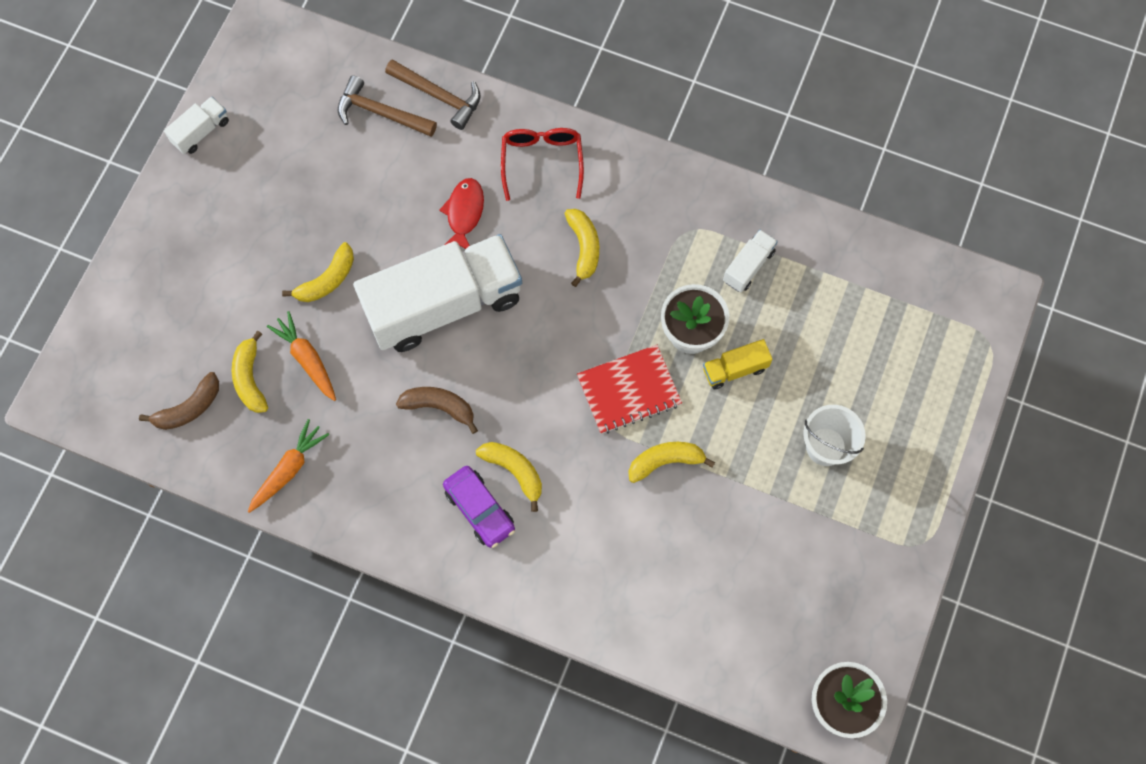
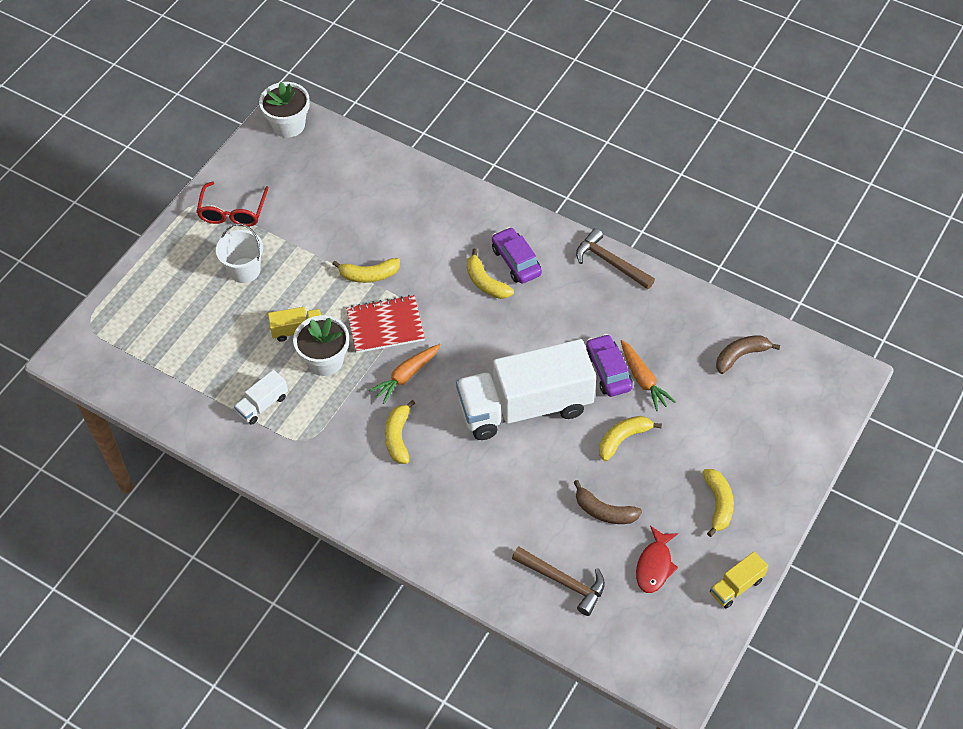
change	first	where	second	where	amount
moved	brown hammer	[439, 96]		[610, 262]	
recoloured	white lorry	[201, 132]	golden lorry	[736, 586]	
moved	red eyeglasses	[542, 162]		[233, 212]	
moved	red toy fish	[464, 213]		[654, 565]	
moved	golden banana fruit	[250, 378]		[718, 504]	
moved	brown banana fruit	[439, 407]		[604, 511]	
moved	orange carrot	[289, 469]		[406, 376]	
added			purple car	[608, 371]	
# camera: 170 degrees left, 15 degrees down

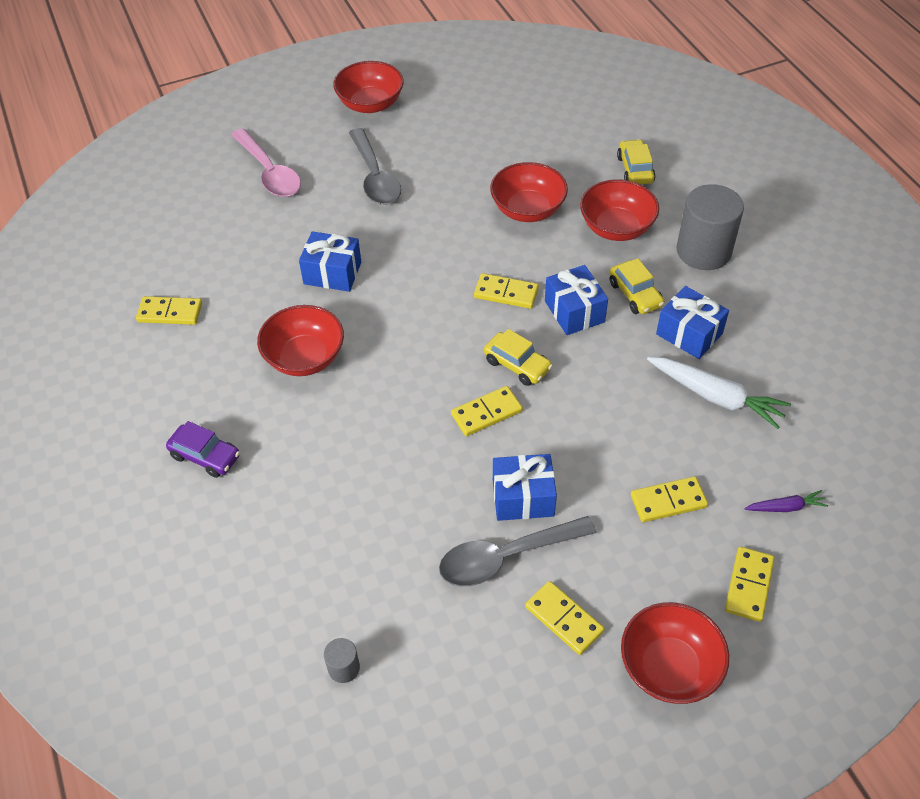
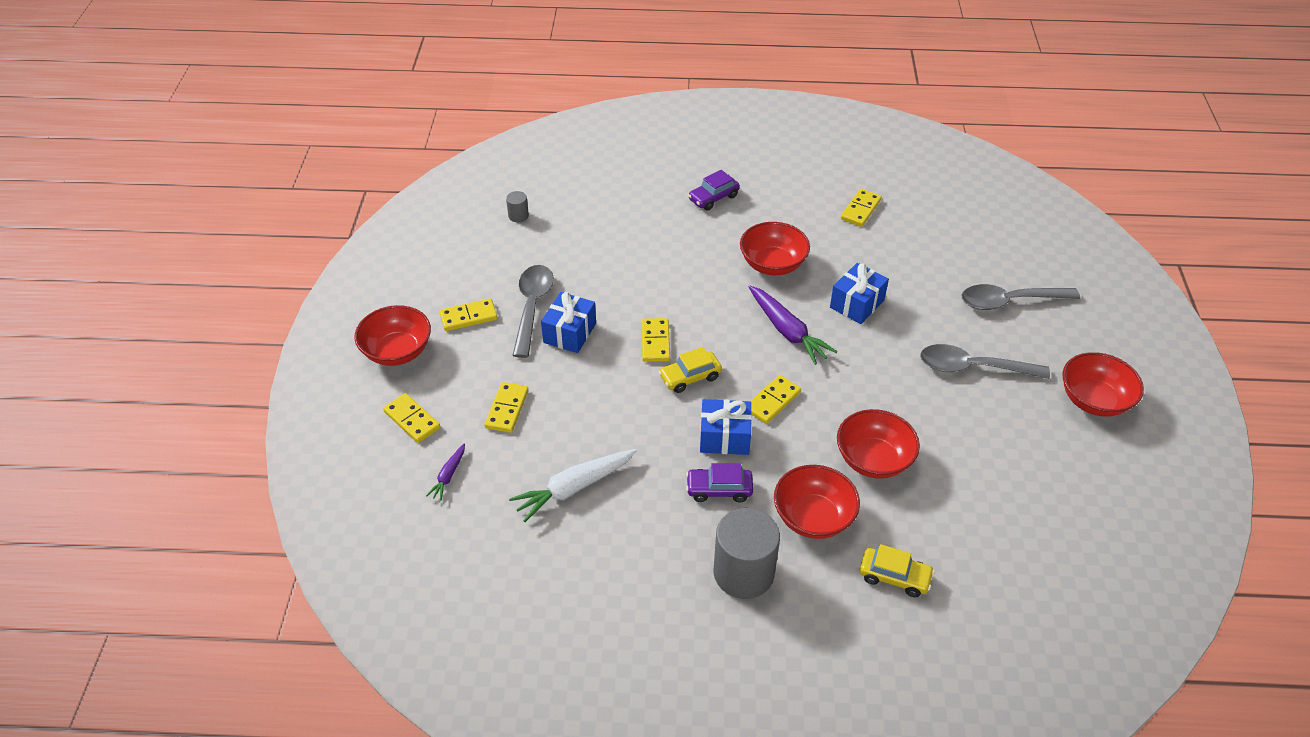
change	first	where	second	where	amount
recoloured	rose-pink spoon	[269, 172]	gray spoon	[1009, 301]	
recoloured	golden car	[635, 294]	purple car	[719, 489]	
removed	royal blue present	[689, 334]			
added			purple carrot	[787, 331]	
# camera: 115 degrees right, 5 degrees down

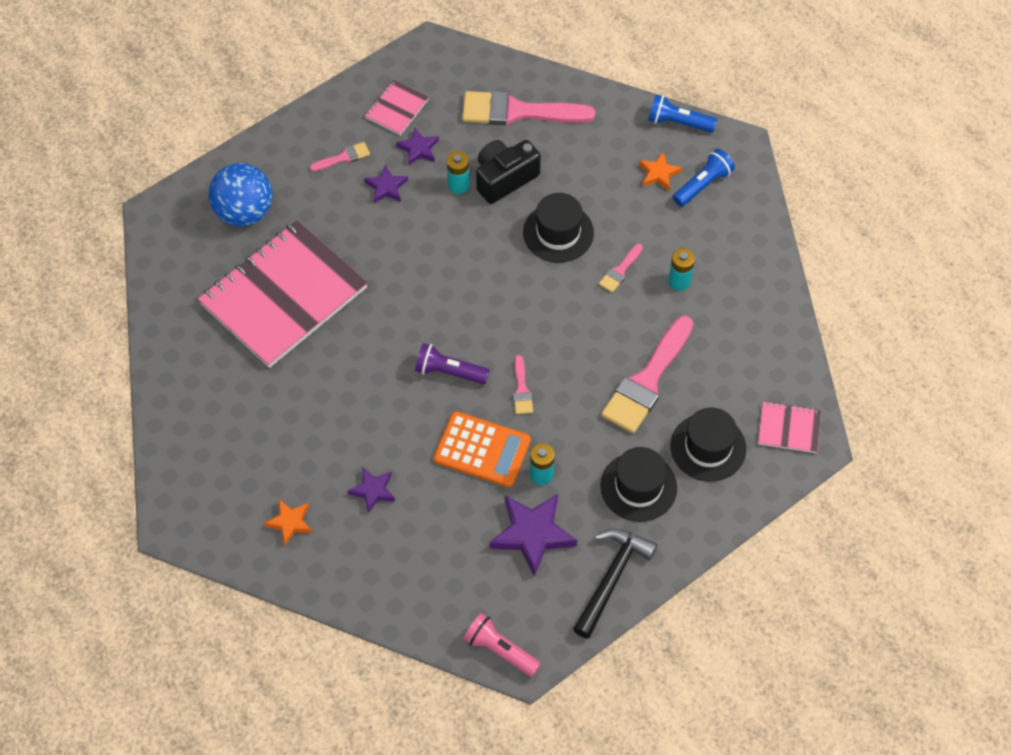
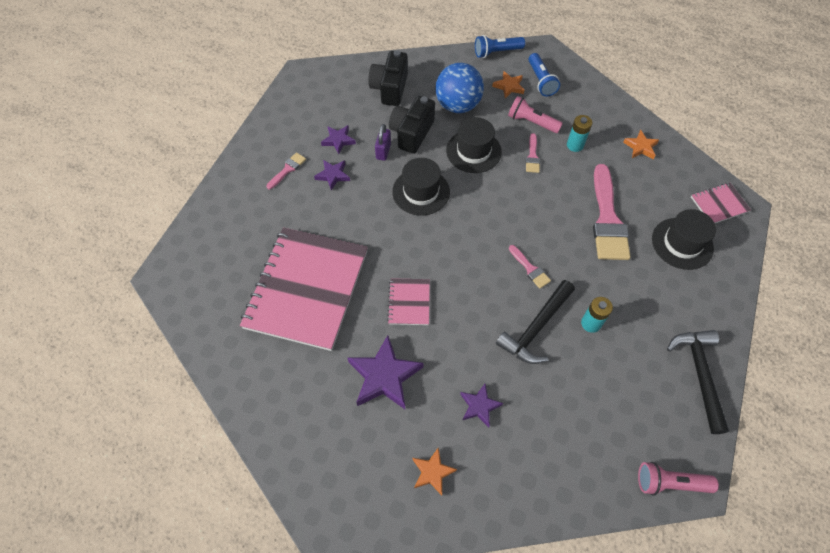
change	first	where	second	where	amount
moved	rose-pink notepad	[397, 109]		[409, 302]	
replaced	rose-pink paint brush	[518, 111]	black photo camera	[390, 88]	
turned	royal blue torch	[702, 184]		[541, 81]	150 degrees clockwise
replaced	turquoise battery	[458, 185]	purple small lock	[383, 151]	
moved	royal blue sphere	[244, 212]		[458, 105]	
removed	purple torch	[449, 372]			
replaced	orange calculator	[482, 450]	black hammer	[536, 328]	
moved	black tall hat	[638, 487]		[421, 192]	
moved	purple star shape	[532, 534]		[384, 376]	
added			rose-pink torch	[531, 122]	
added			orange star shape	[640, 147]	
# camera: 30 degrees left, 0 degrees up

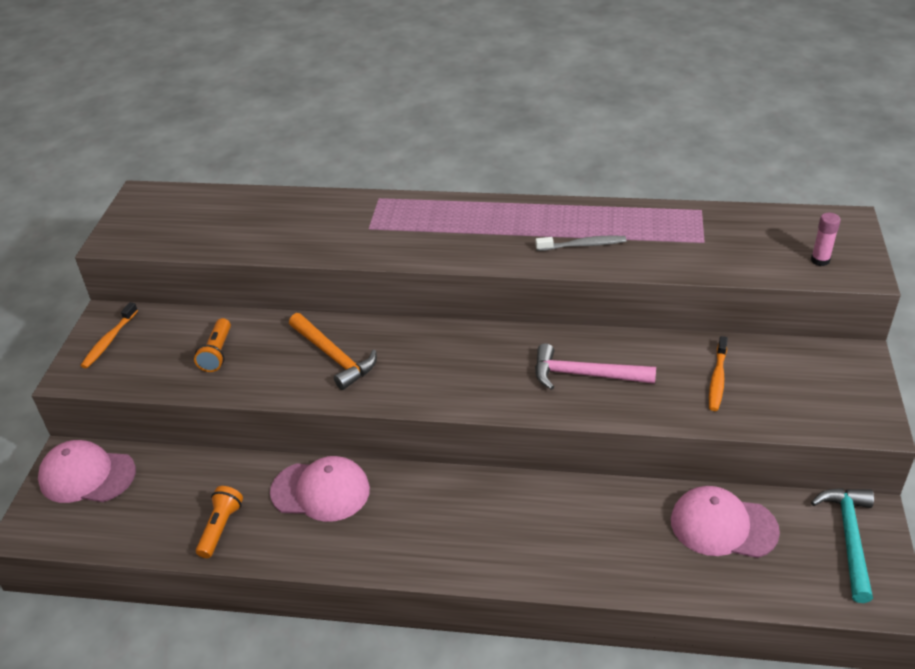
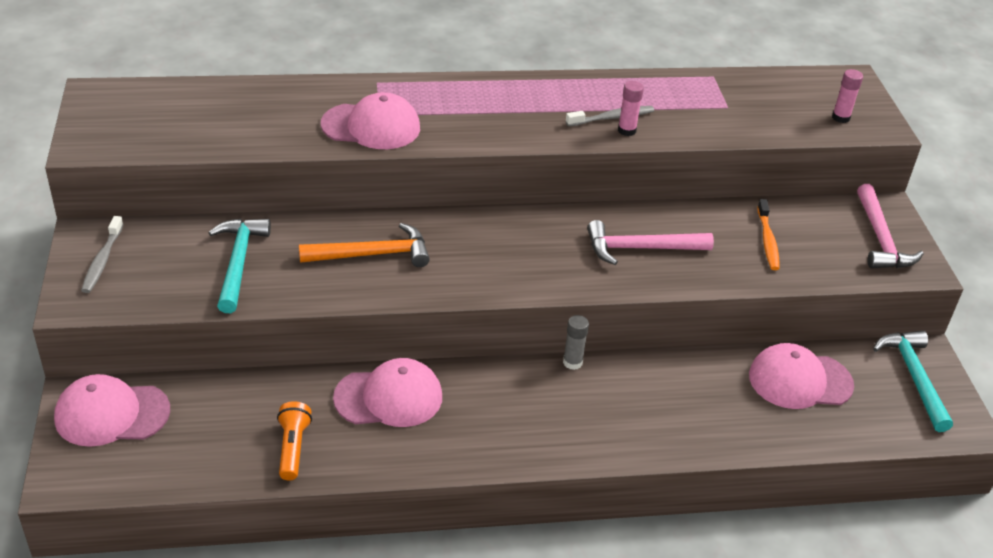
change	first	where	second	where	amount
recoloured	orange toothbrush	[109, 341]	gray toothbrush	[102, 261]	
turned	orange hammer	[334, 357]		[372, 254]	45 degrees counterclockwise
replaced	orange torch	[217, 353]	turquoise hammer	[238, 262]	
added			rose-pink glue	[627, 130]	
added			rose-pink baseball cap	[371, 126]	
added			rose-pink hammer	[880, 239]	
added			gray glue	[572, 362]	
# camera: 20 degrees left, 0 degrees up

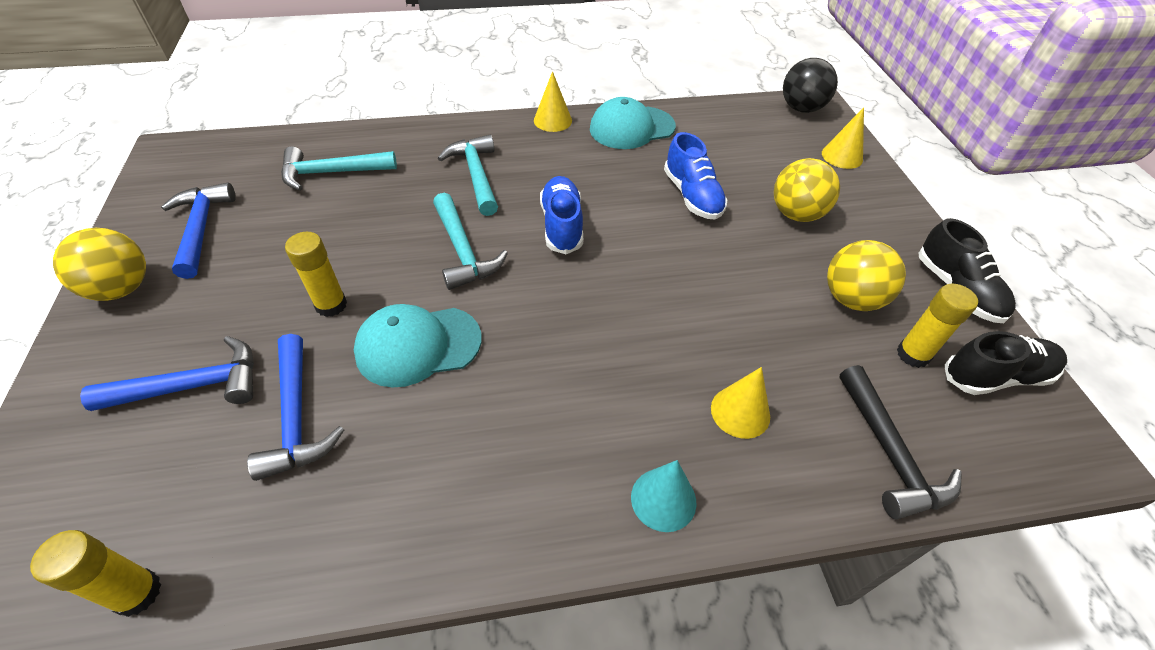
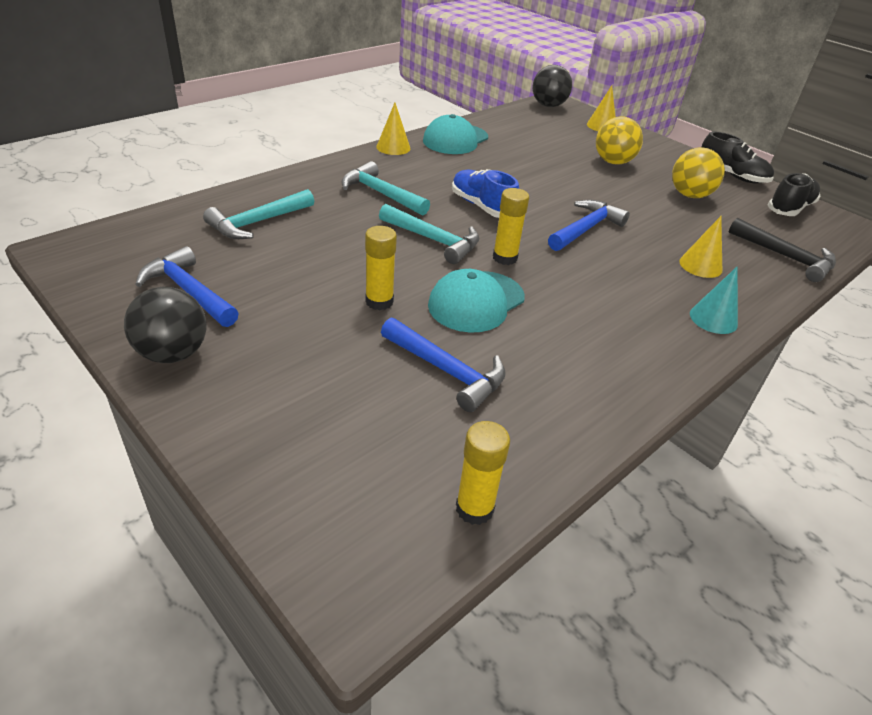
change	first	where	second	where	amount
removed	royal blue lace-up shoe	[692, 196]			
recoloured	golden sphere	[122, 289]	black sphere	[173, 353]	
moved	golden glue	[913, 354]		[505, 258]	
moved	royal blue hammer	[193, 386]		[586, 229]	
# camera: 35 degrees left, 10 degrees down

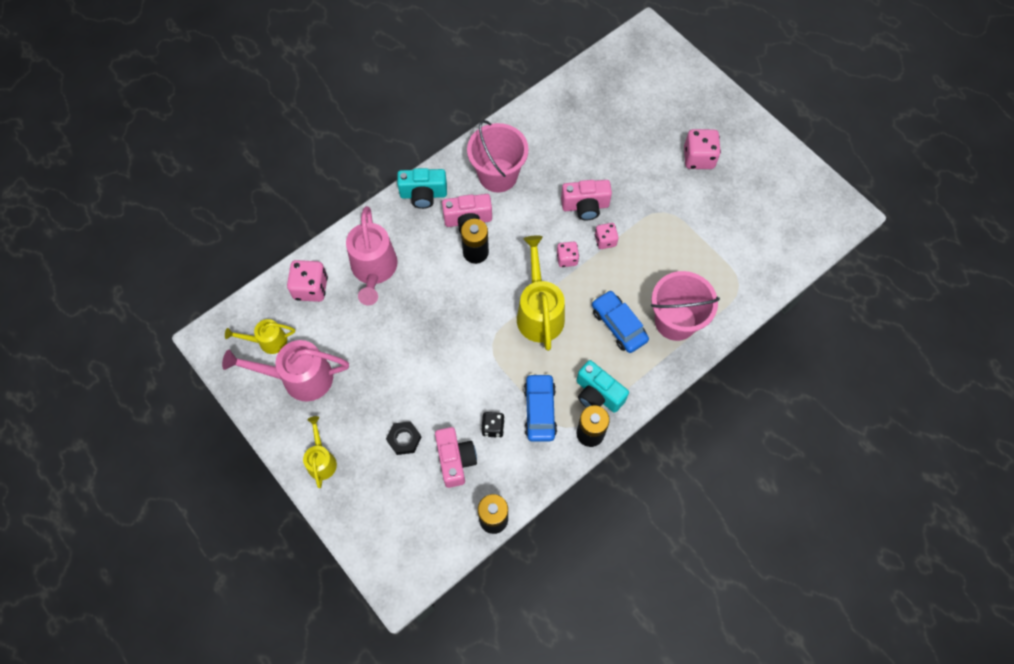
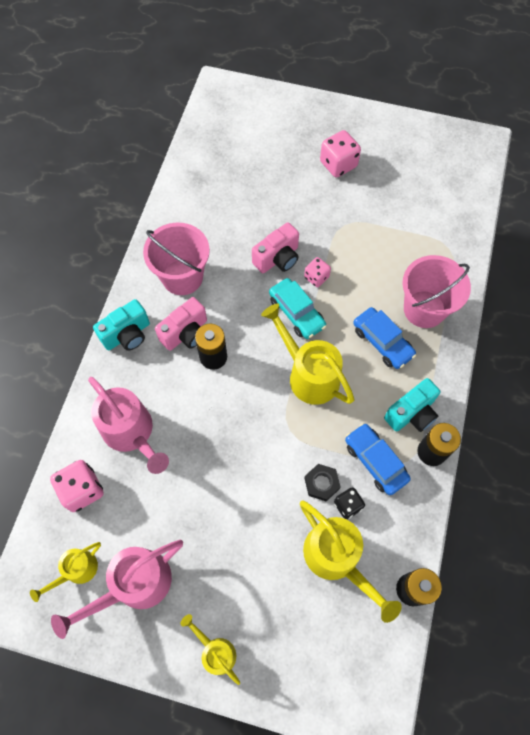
change	first	where	second	where	amount
replaced	rose-pink game die	[567, 259]	turquoise car	[296, 313]	
turned	royal blue car	[618, 325]		[382, 342]	150 degrees counterclockwise
turned	turquoise photo camera	[598, 394]		[411, 413]	45 degrees counterclockwise
moved	black nut	[404, 439]		[321, 483]	
replaced	rose-pink photo camera	[455, 460]	golden watering pot	[338, 559]	
# camera: 35 degrees left, 0 degrees up

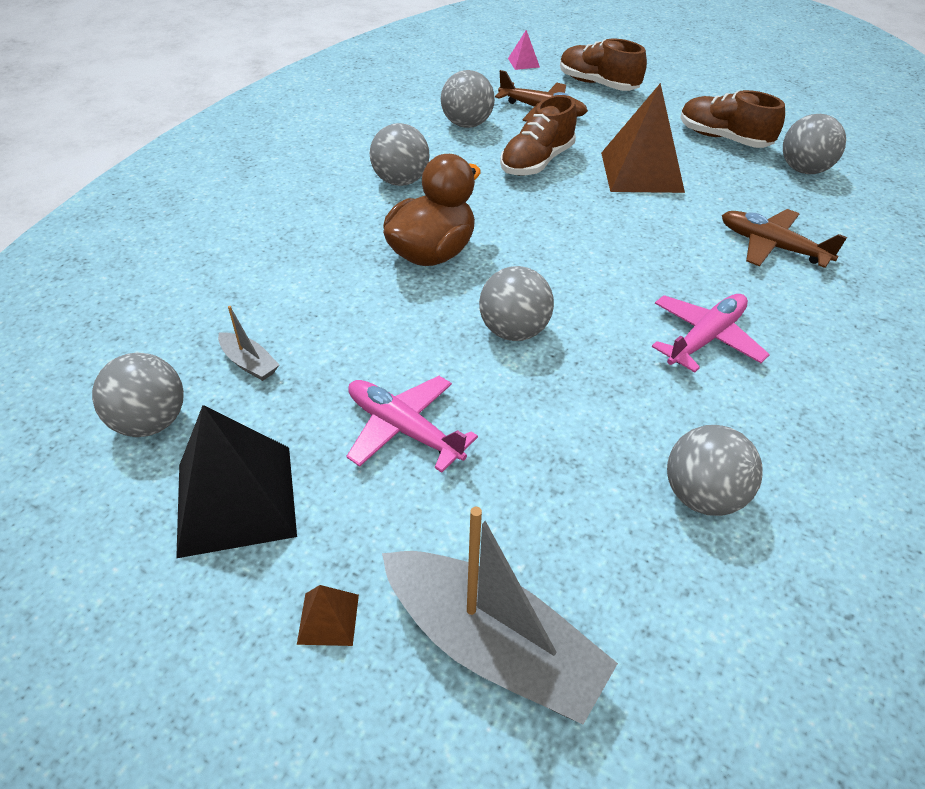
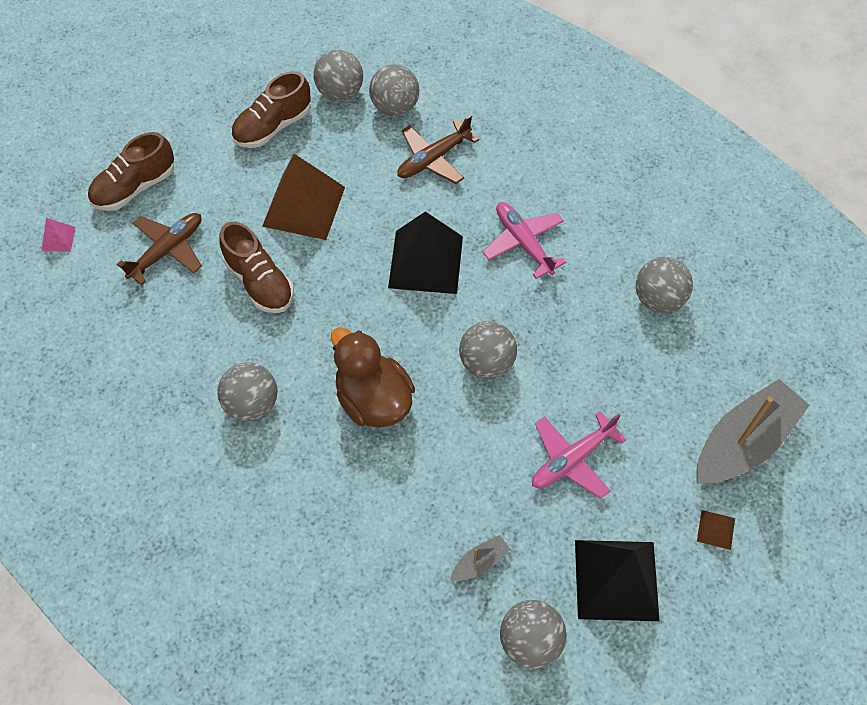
change	first	where	second	where	amount
moved	gray sphere	[467, 124]		[395, 107]	
added			black pyramid	[426, 261]	
# camera: 75 degrees left, 15 degrees up

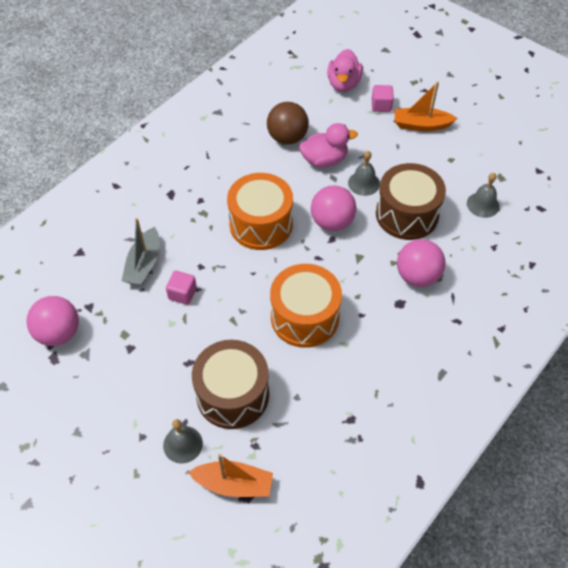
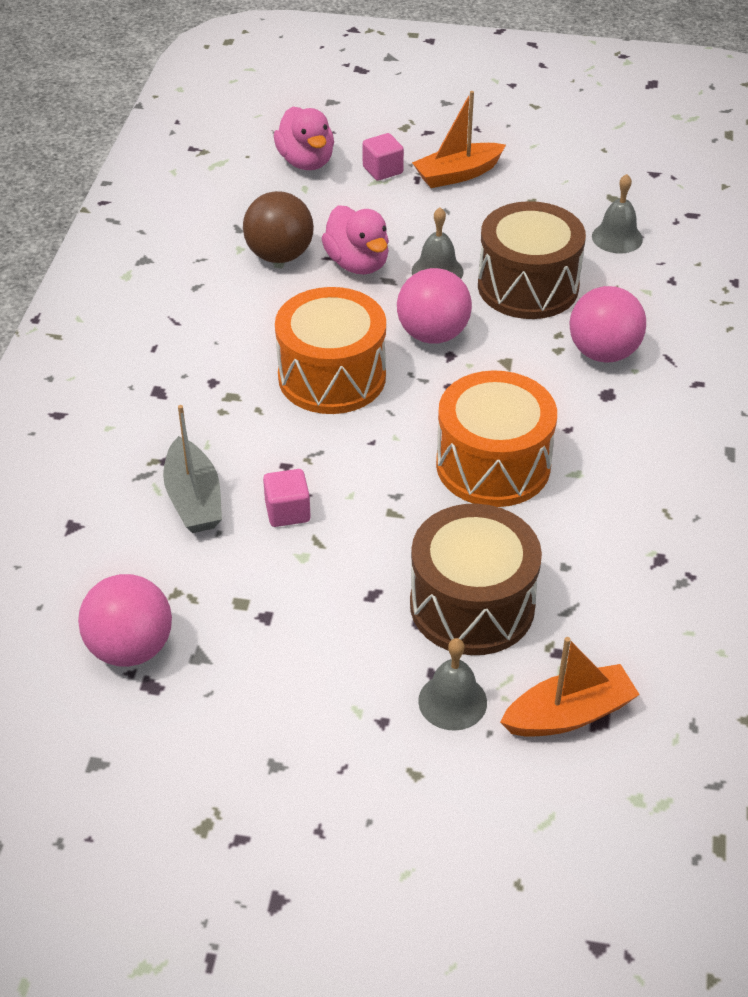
change	first	where	second	where	amount
turned	rose-pink duck	[324, 160]		[357, 263]	105 degrees clockwise
# camera: 30 degrees left, 10 degrees down

